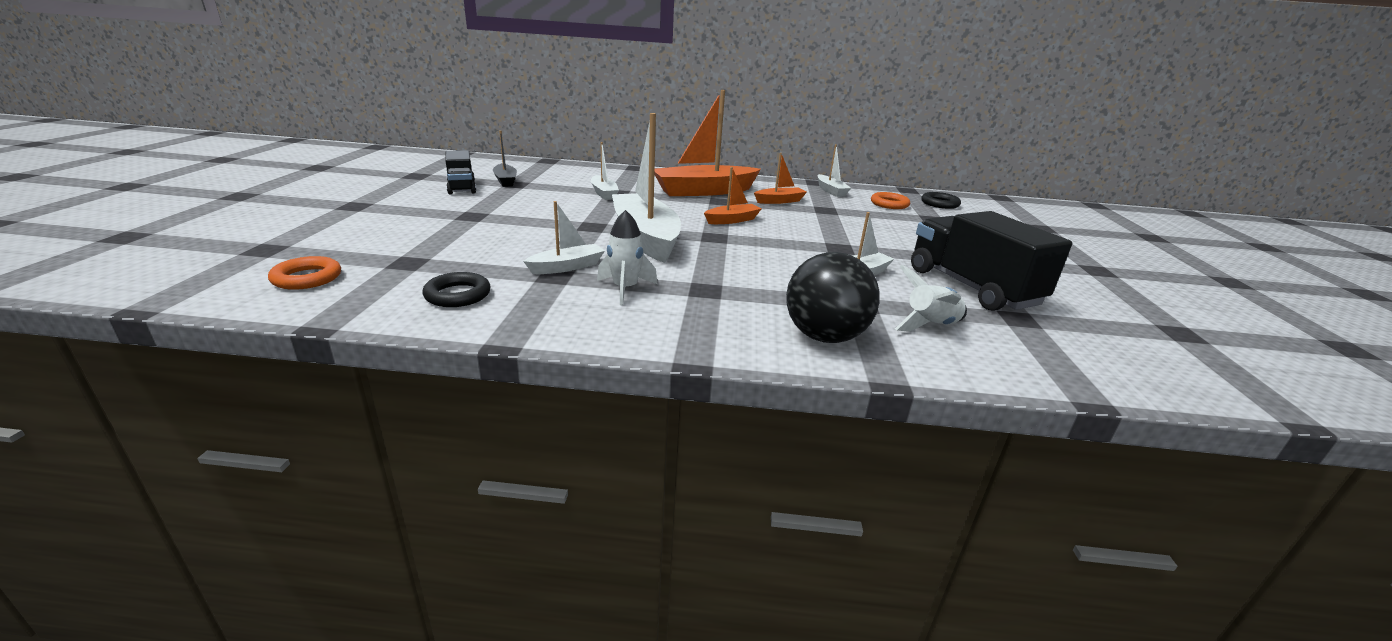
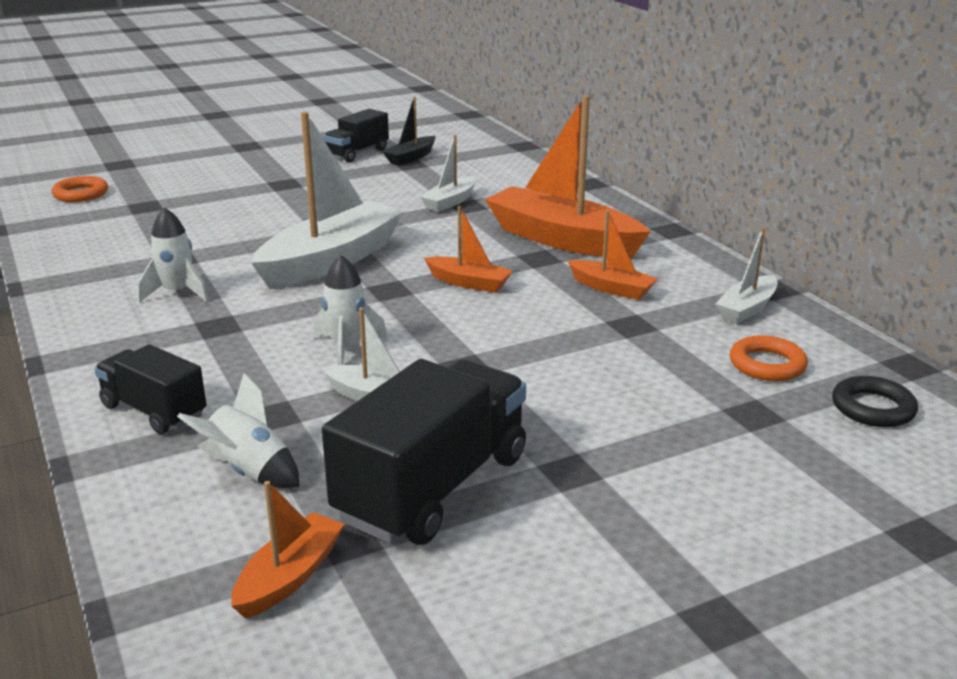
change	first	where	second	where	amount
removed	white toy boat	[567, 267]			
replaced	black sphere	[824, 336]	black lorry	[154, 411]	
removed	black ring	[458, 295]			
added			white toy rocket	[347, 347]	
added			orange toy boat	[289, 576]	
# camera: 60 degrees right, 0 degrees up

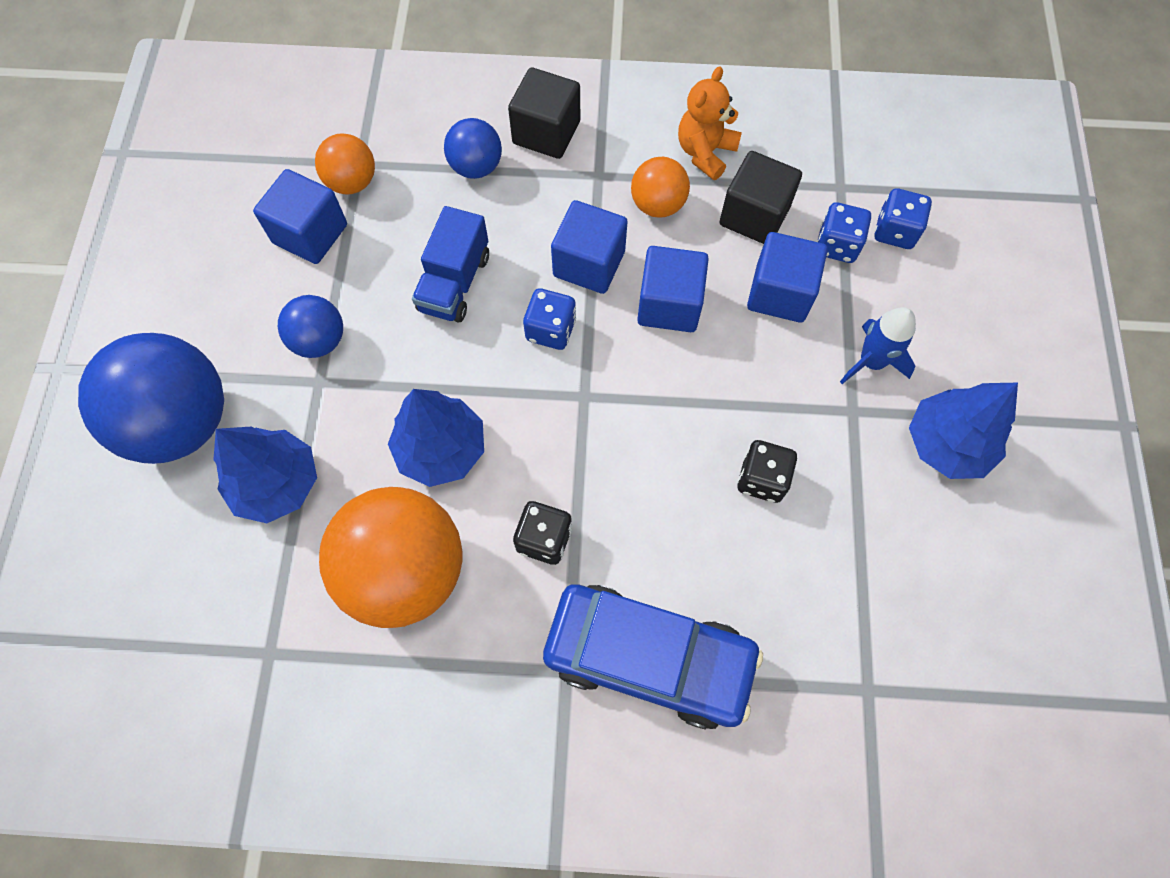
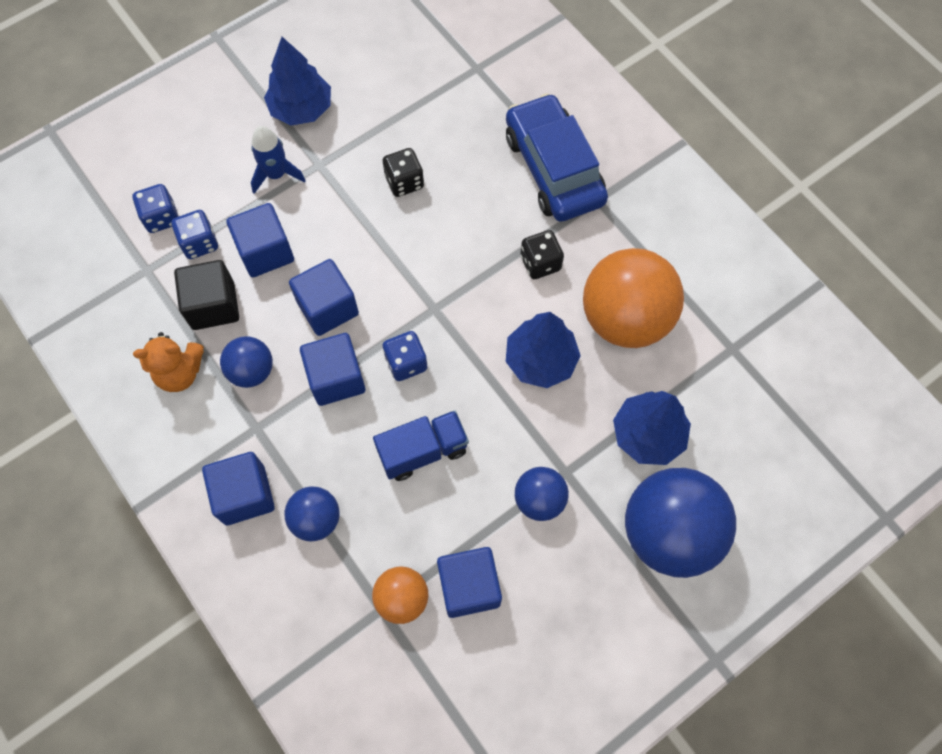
change	first	where	second	where	amount
recoloured	black cube	[546, 132]	royal blue cube	[245, 495]	
recoloured	orange sphere	[657, 205]	royal blue sphere	[252, 371]	
# camera: 130 degrees left, 0 degrees up

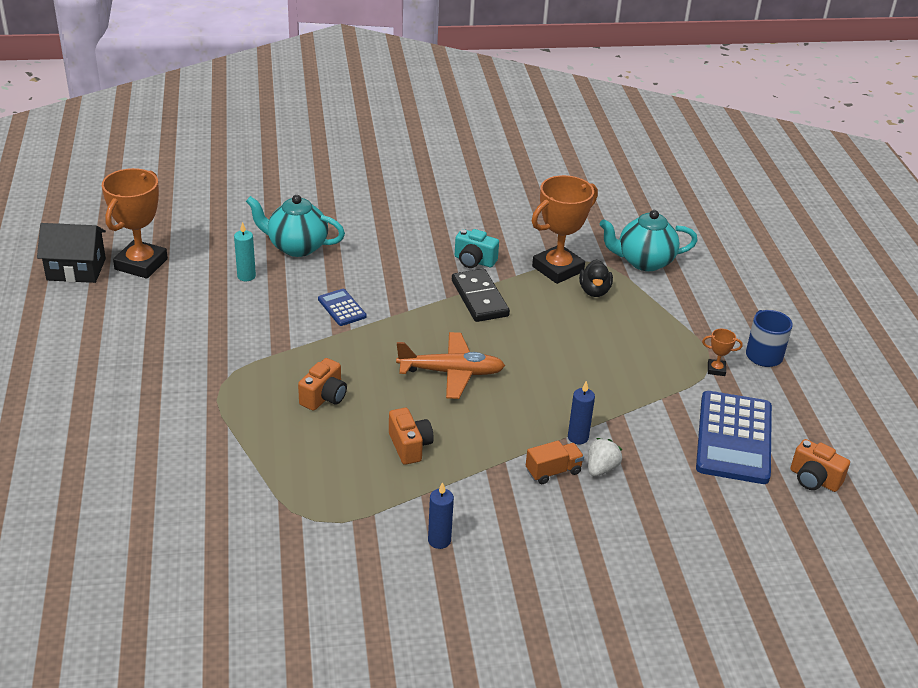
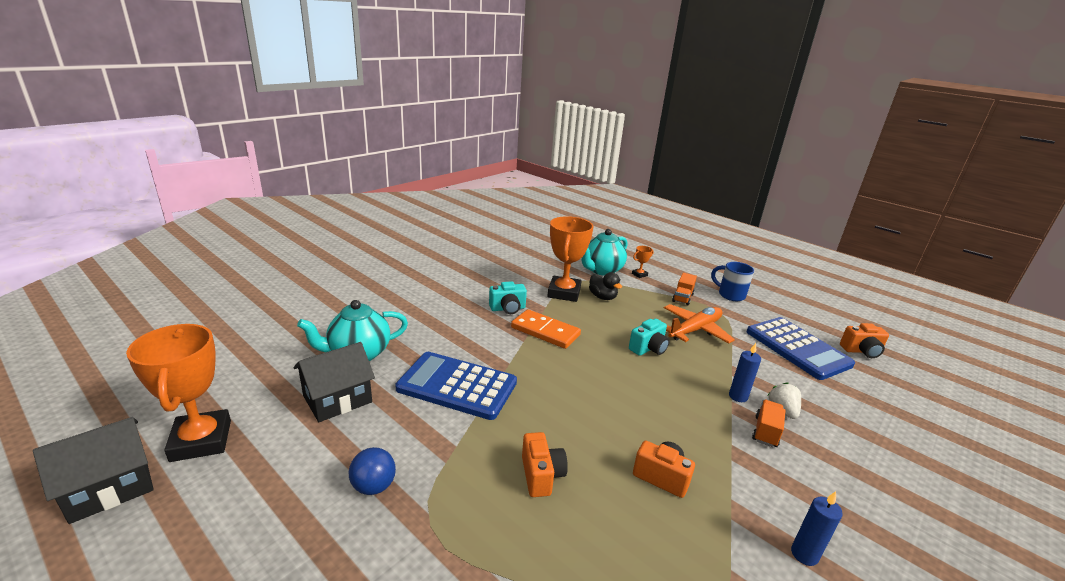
change	first	where	second	where	amount
replaced	turquoise wax candle	[246, 276]	black cottage	[337, 399]	
recoloured	black domino tile	[479, 298]	orange domino tile	[545, 331]	
resized	royal blue calculator	[342, 308]		[457, 386]	x2.07
moved	orange trophy	[716, 369]		[639, 274]	
moved	orange aeroplane	[451, 372]		[695, 330]	
added			orange lorry	[682, 298]	
added			turquoise photo camera	[648, 348]	
added			royal blue sphere	[374, 486]	
# camera: 40 degrees left, 10 degrees down

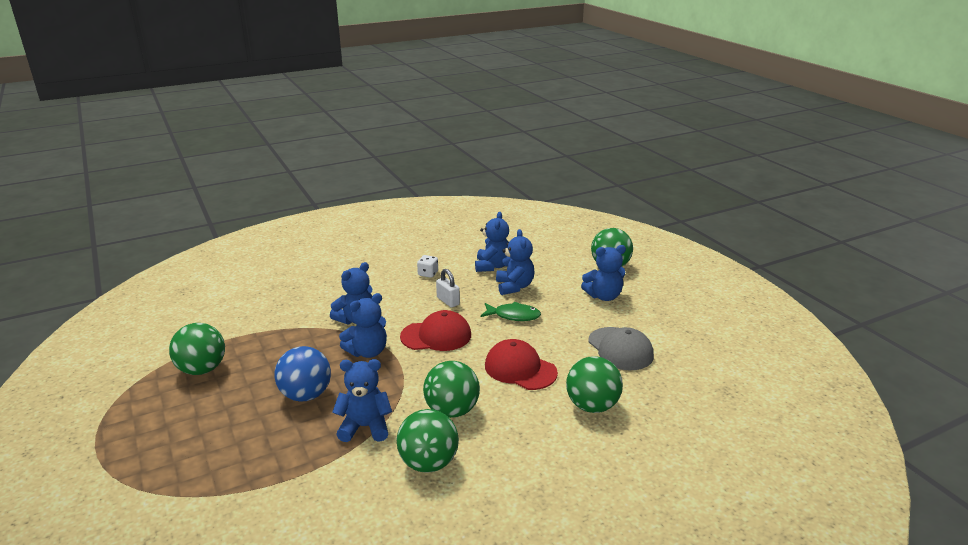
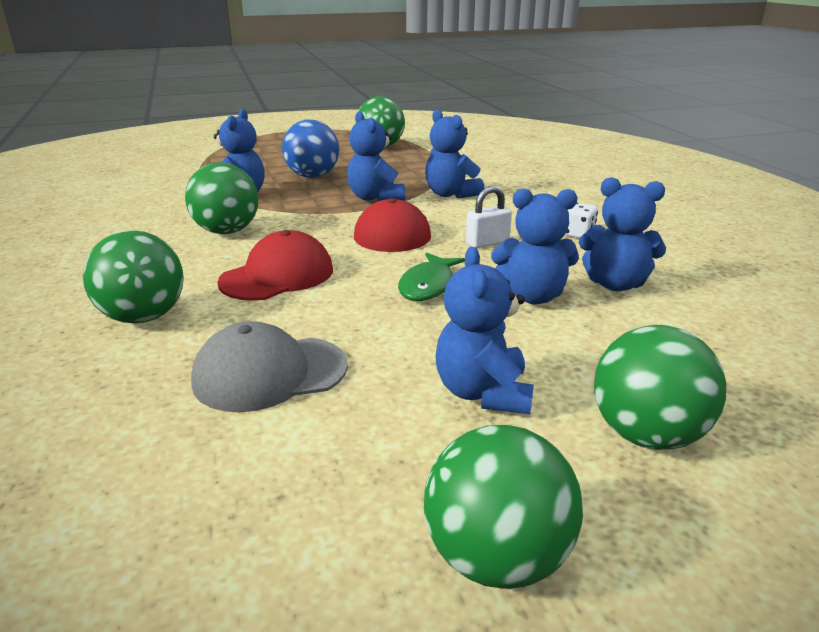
change	first	where	second	where	amount
moved	emerald sphere	[428, 463]		[497, 557]	
# camera: 100 degrees right, 0 degrees up

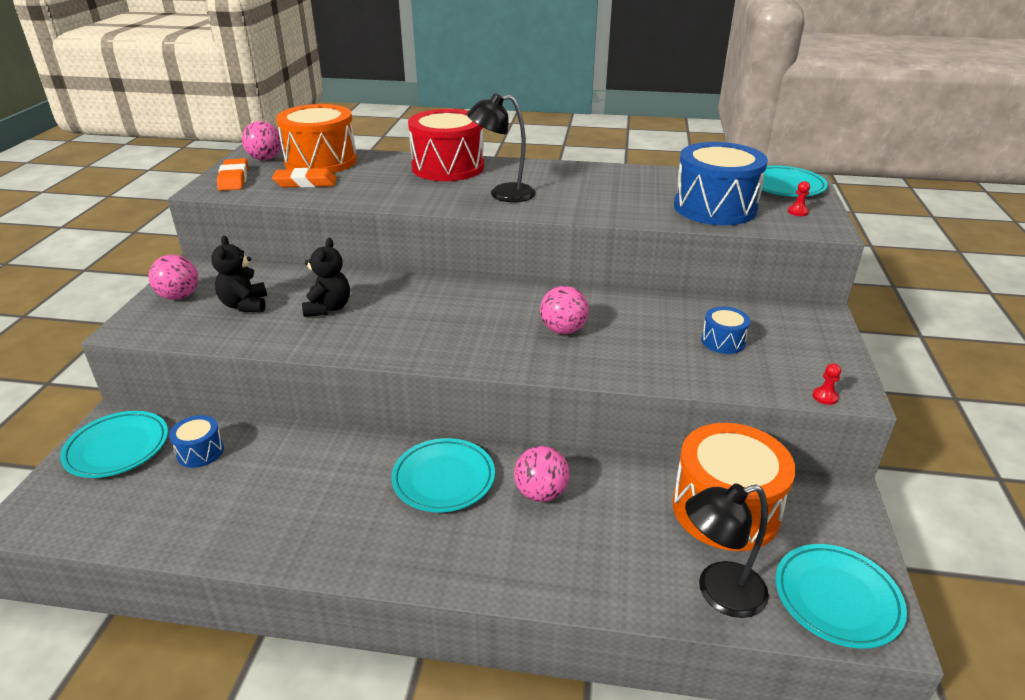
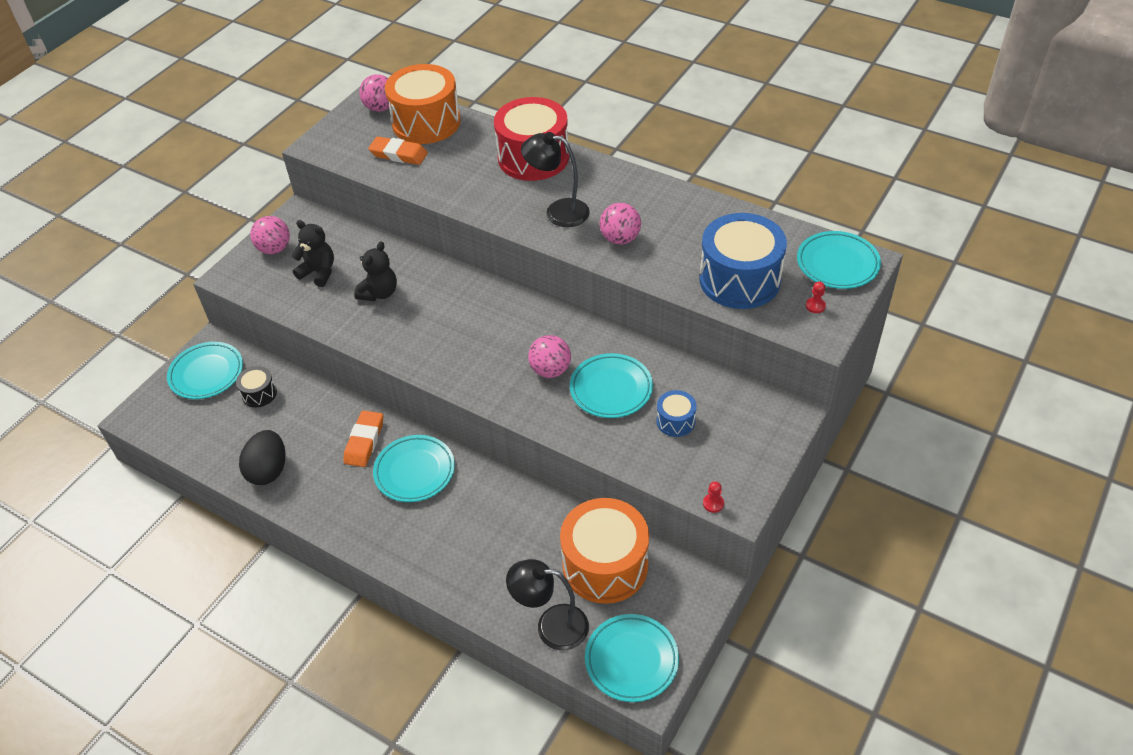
change	first	where	second	where	amount
moved	orange eraser	[234, 179]		[364, 441]	
turned	black teddy bear	[245, 305]		[318, 272]	105 degrees clockwise
recoloured	royal blue toy drum	[200, 452]	black toy drum	[259, 394]	
moved	rose-pink sphere	[541, 493]		[620, 239]	
added			turquoise dinner plate	[611, 389]	
added			black egg	[268, 470]	
# camera: 25 degrees right, 15 degrees up

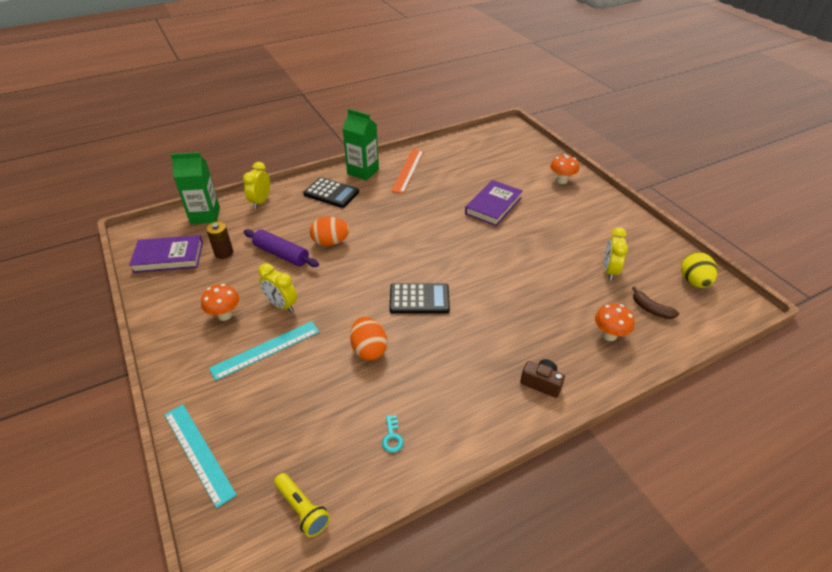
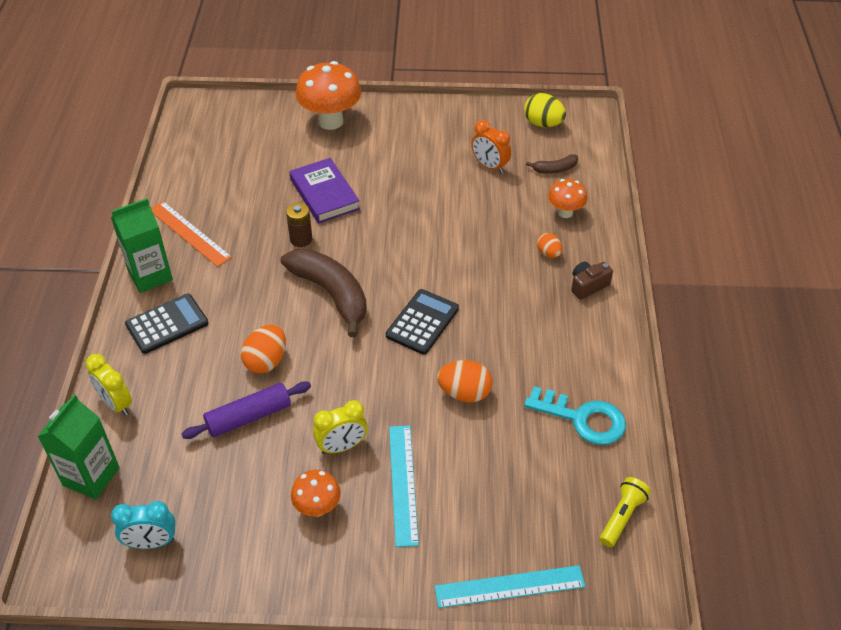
change	first	where	second	where	amount
resized	orange fungus	[561, 180]		[330, 121]	x1.81
moved	brown battery	[224, 253]		[301, 239]	
recoloured	golden clock	[609, 271]	orange clock	[489, 166]	
replaced	purple hardcover	[169, 257]	turquoise clock	[151, 542]	
resized	turquoise door key	[392, 437]		[583, 419]	x2.32
turned	golden torch	[302, 509]		[622, 517]	45 degrees counterclockwise
added			orange egg	[548, 253]	
added			brown banana fruit	[331, 294]	
# camera: 60 degrees left, 5 degrees up

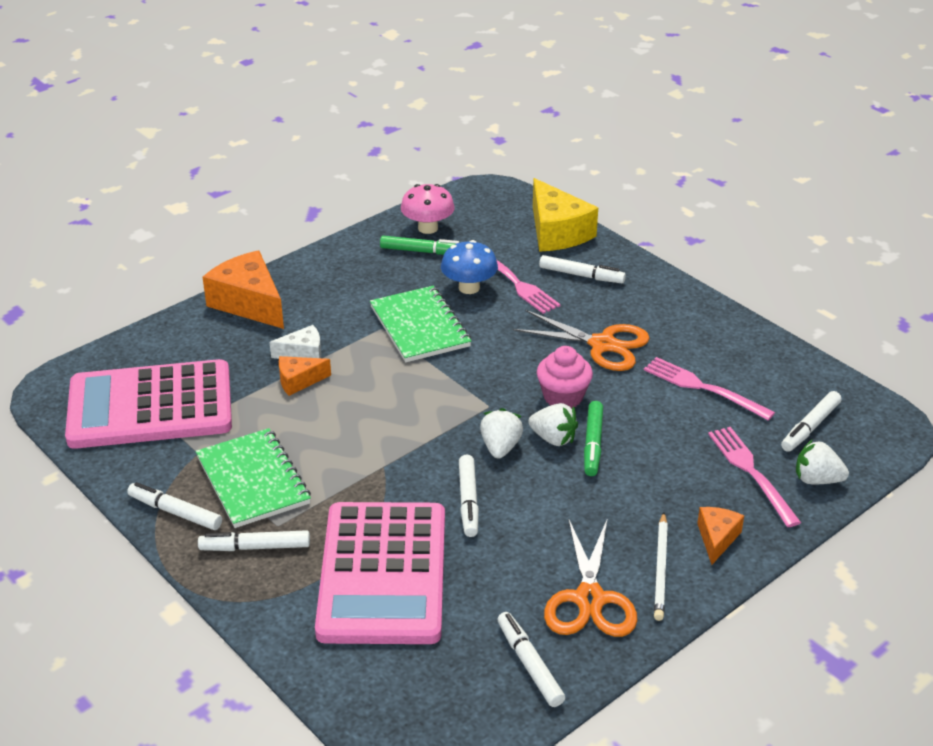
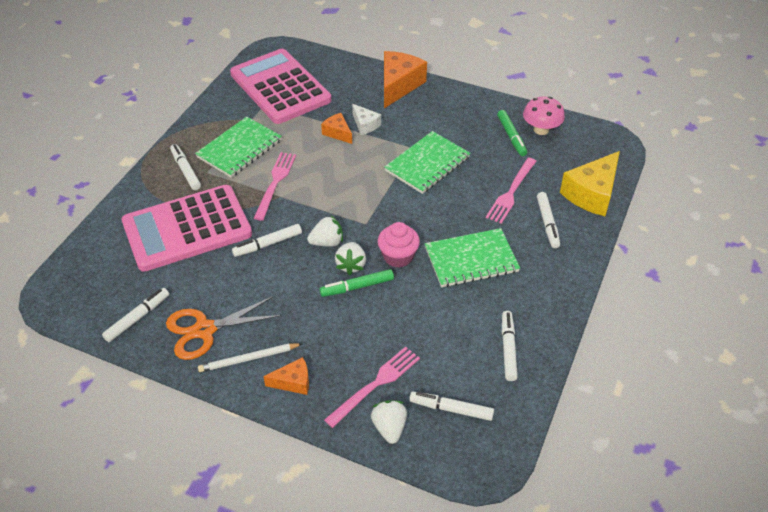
change	first	where	second	where	amount
removed	royal blue fungus	[469, 288]			
replaced	orange shears	[602, 345]	emerald notepad	[471, 259]	
moved	rose-pink fork	[703, 388]		[275, 183]	
moved	white felt pen	[175, 512]		[508, 349]	
# camera: 65 degrees right, 10 degrees up

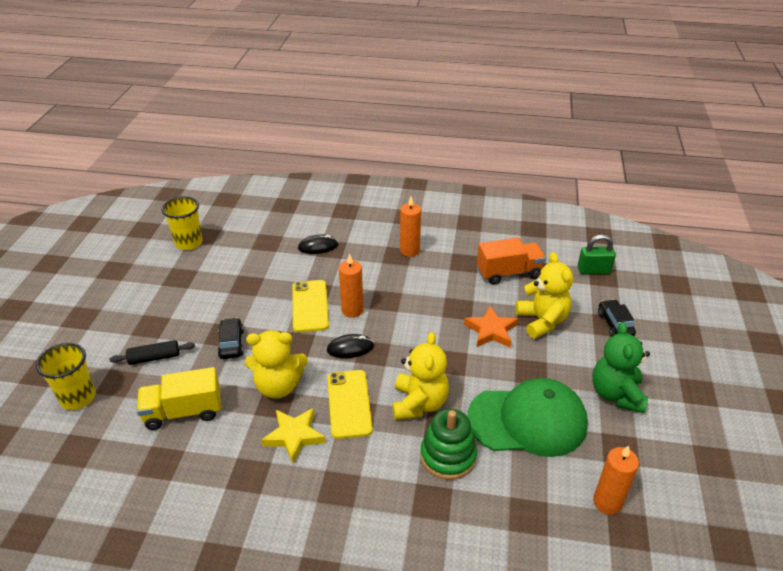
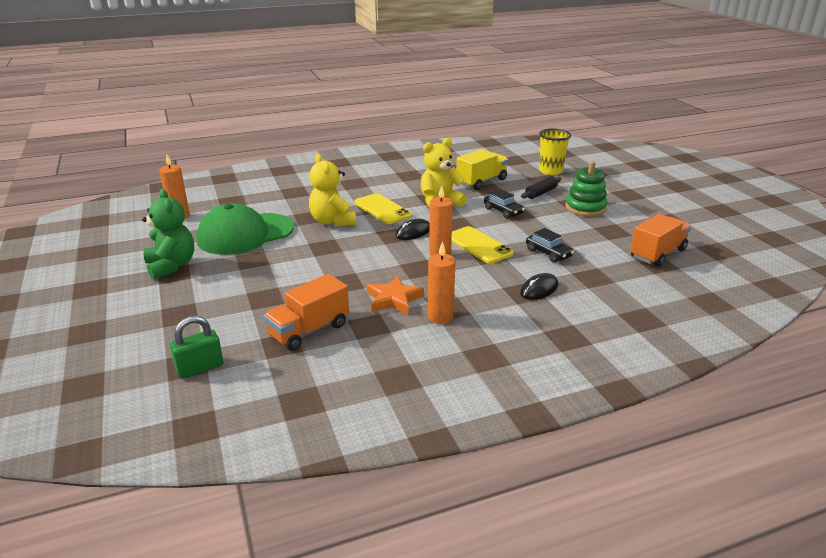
change	first	where	second	where	amount
replaced	golden cup	[189, 243]	orange lorry	[657, 254]	
removed	golden teddy bear	[542, 321]			
moved	black car	[614, 324]		[548, 253]	
moved	orange star shape	[491, 330]		[393, 299]	
removed	golden star shape	[294, 436]			
moved	emerald stacking rings	[448, 456]		[585, 208]	
# camera: 150 degrees right, 10 degrees down

